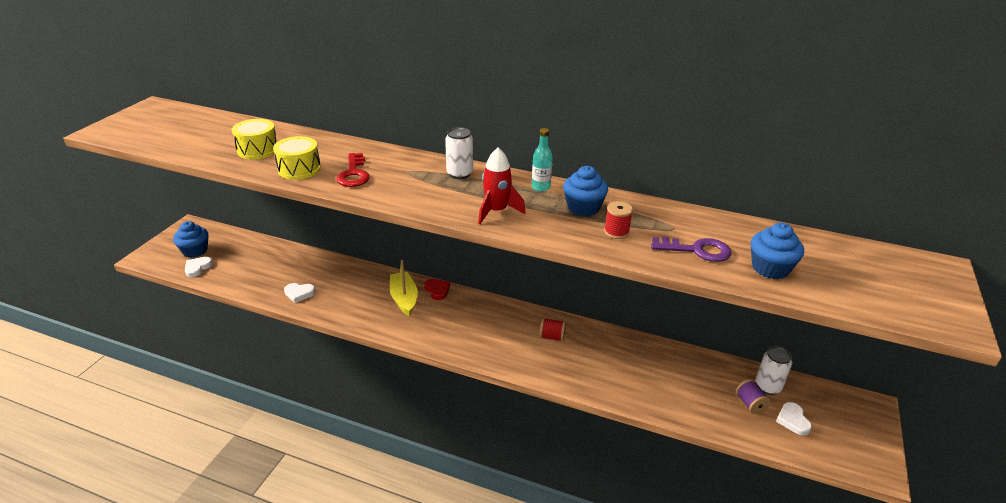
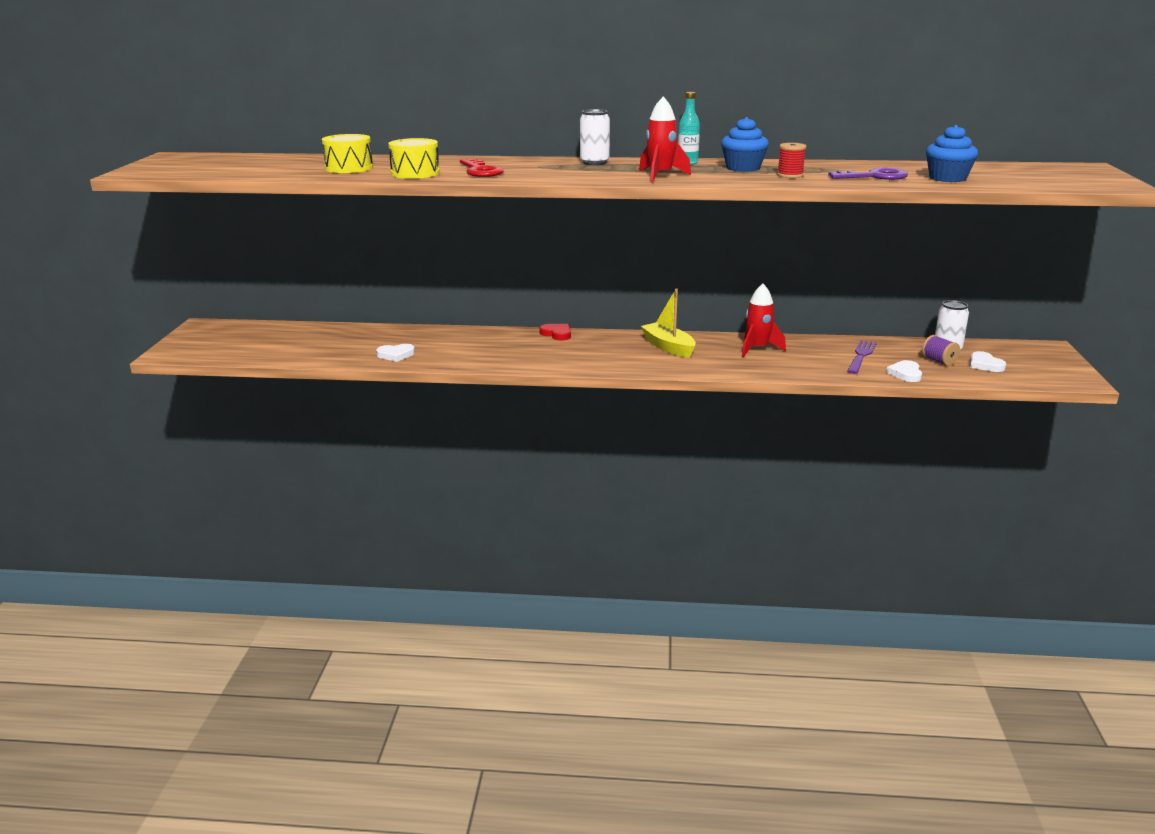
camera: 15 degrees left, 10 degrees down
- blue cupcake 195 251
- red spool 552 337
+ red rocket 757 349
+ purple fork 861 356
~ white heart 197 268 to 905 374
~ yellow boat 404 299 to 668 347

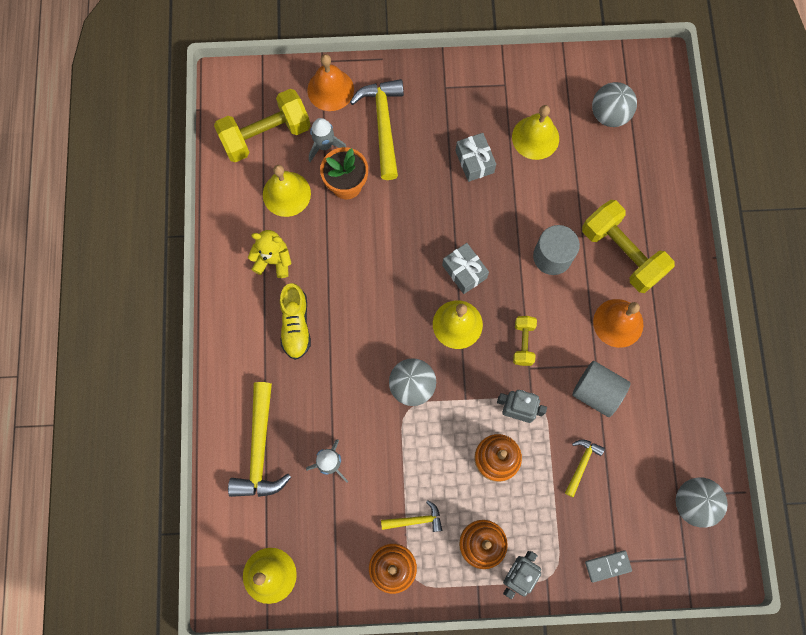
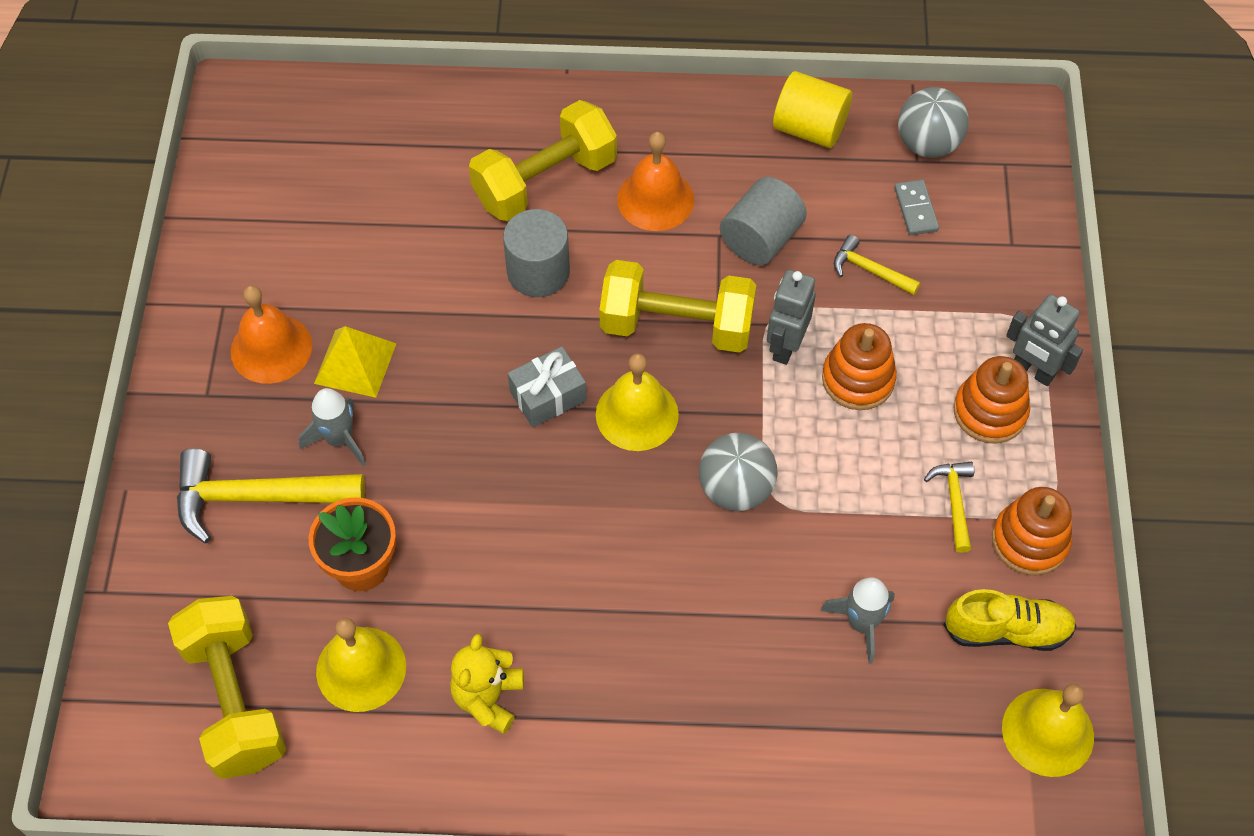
camera: 85 degrees left, 15 degrees down
- yellow hammer 259 449
- yellow bell 535 137
- grey ball 609 115
+ yellow cylinder 809 128
~ yellow shoe 296 325 to 1006 630
~ orange bell 330 89 to 271 348
~ grey rocket 325 146 to 339 439
~ grey domino 608 566 to 916 209
~ grey gift 474 162 to yellow pyramid 355 363
~ yellow dumbbell 523 343 = 676 325 x1.98

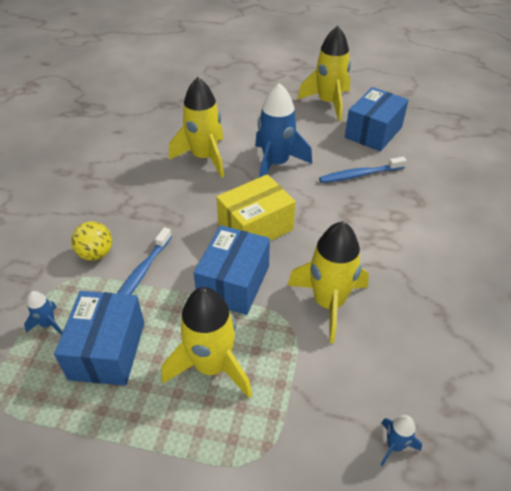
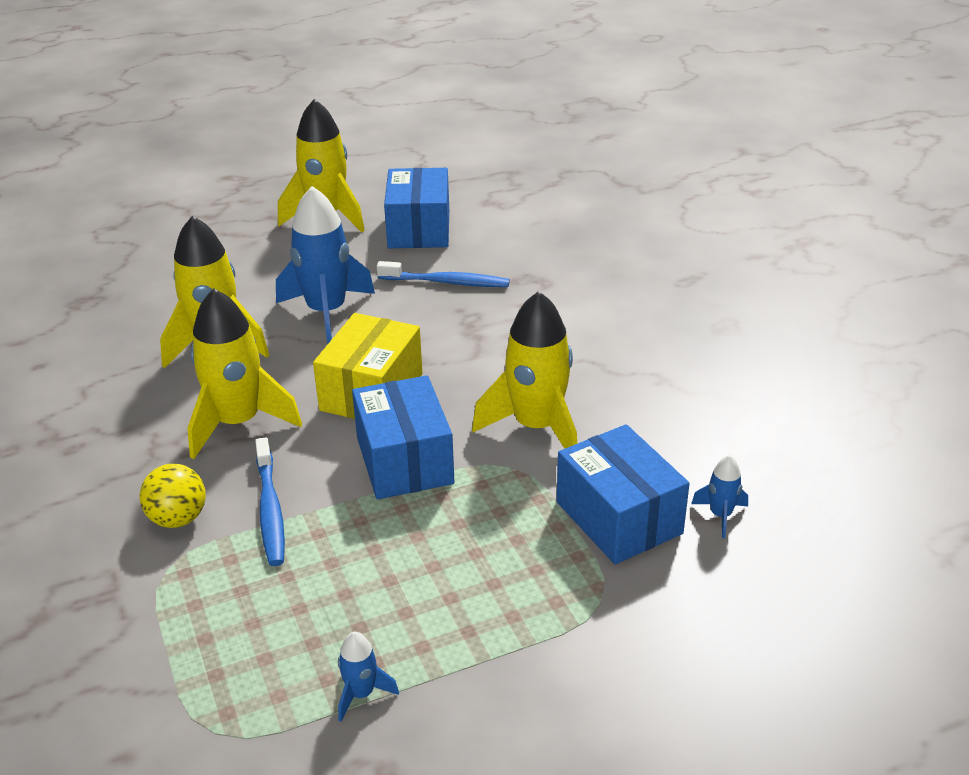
camera: 35 degrees left, 10 degrees down
~ blue rocket 48 324 to 361 694
~ blue box 107 350 to 618 518
~ yellow rocket 212 366 to 238 423
~ blue toothbrush 359 175 = 447 282 120 degrees counterclockwise

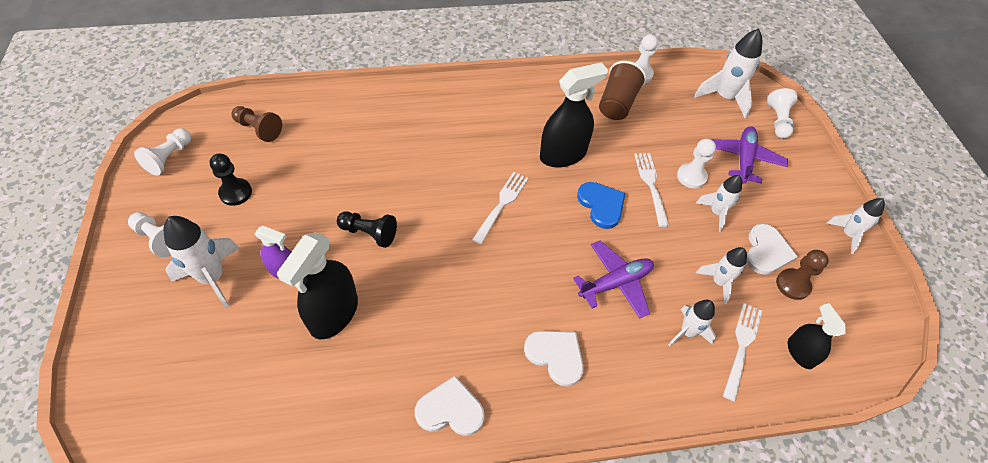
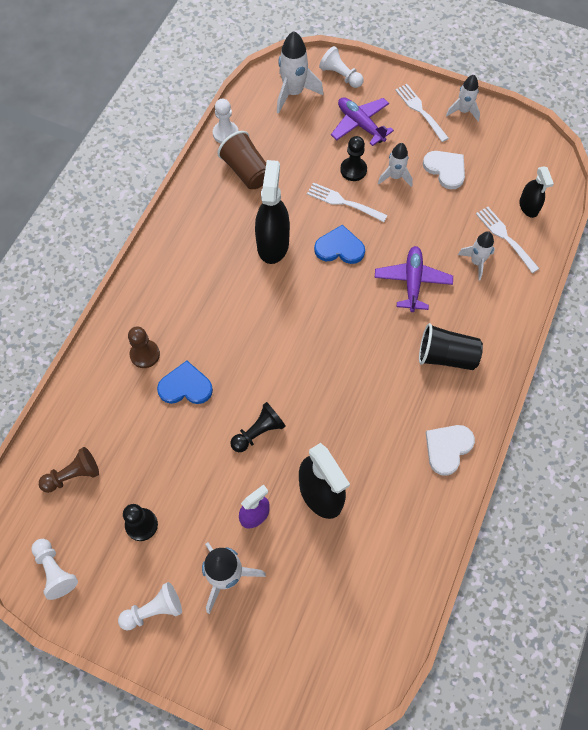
camera: 55 degrees left, 10 degrees up
- white rocket 718 282
+ blue heart 185 386
~ white fork 501 205 to 421 111
~ brown pawn 792 285 to 145 354
~ white heart 556 356 to black cup 446 356
~ white pawn 691 176 to black pawn 353 170
~ black spray bottle 800 353 = 528 207 120 degrees counterclockwise

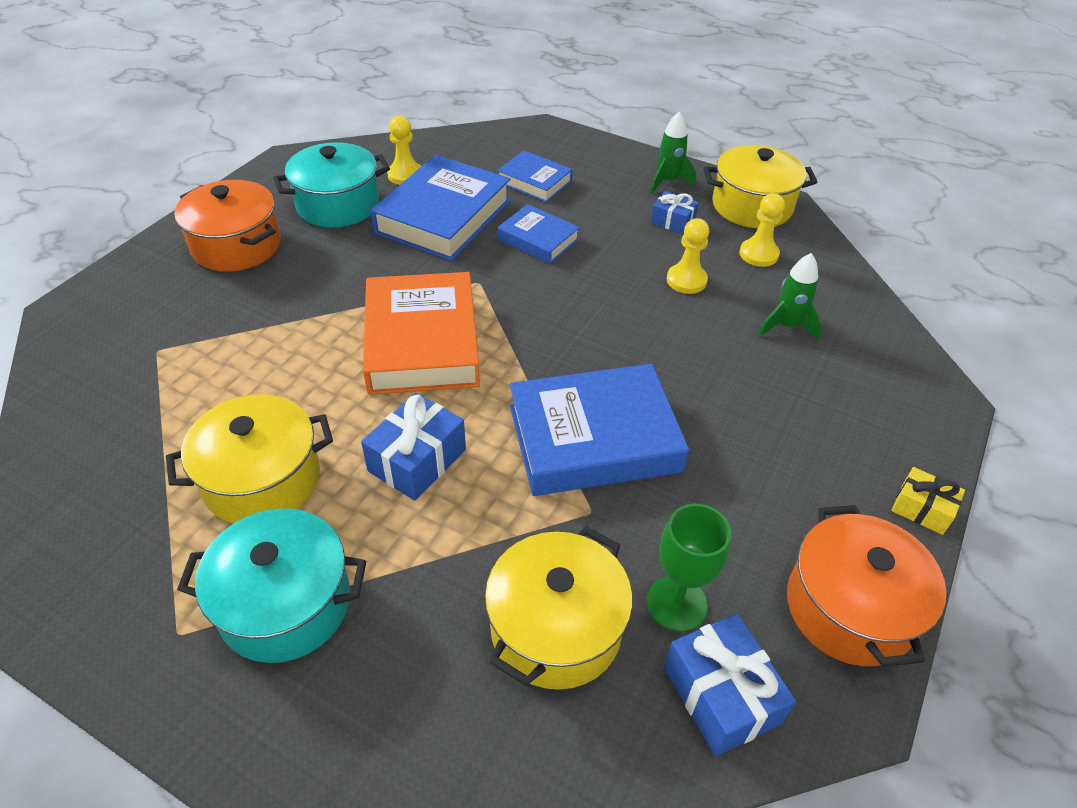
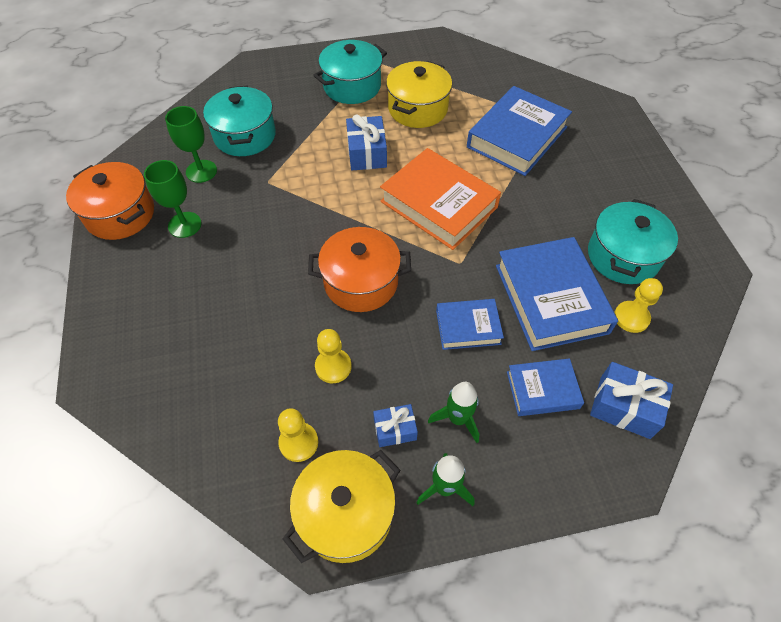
camera: 140 degrees right, 10 degrees up
- yellow gift 922 509
+ green goblet 184 225
~ orange pot 236 246 to 361 282
~ blue book 593 438 to 517 137
~ blue gift 721 695 to 624 407
~ green rocket 786 326 to 457 419
~ yellow pot 556 628 to turquoise pot 245 136

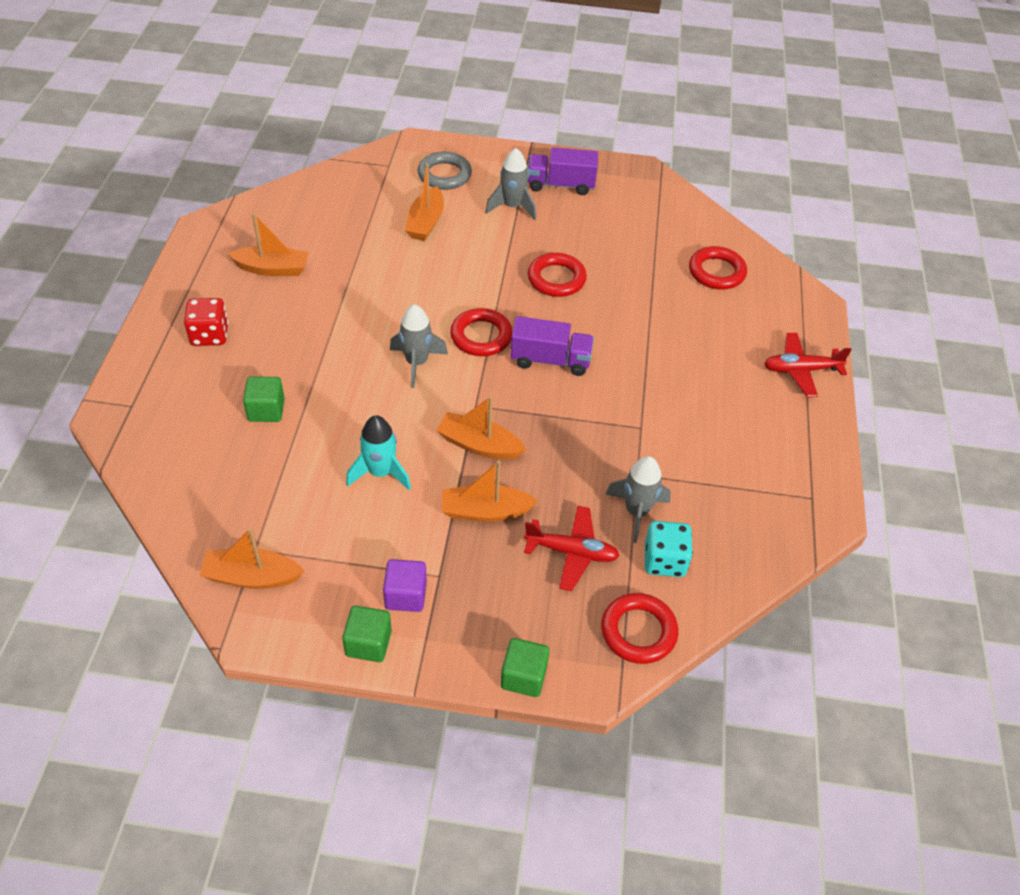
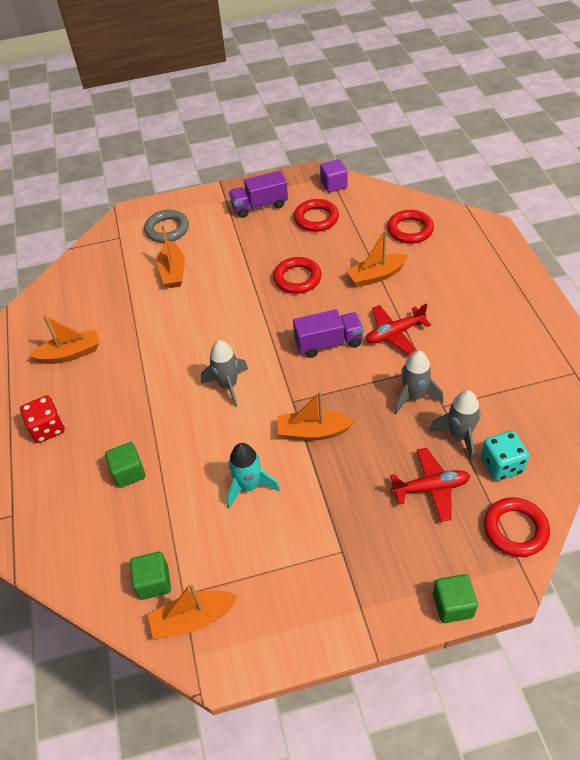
camera: 15 degrees left, 0 degrees up
~ green cube 368 643 to 154 582
~ purple cube 405 595 to 334 185
~ orange boat 485 511 to 376 276
~ red ring 481 336 to 316 218
~ grey rocket 512 207 to 414 396
~ red plane 800 370 to 394 334

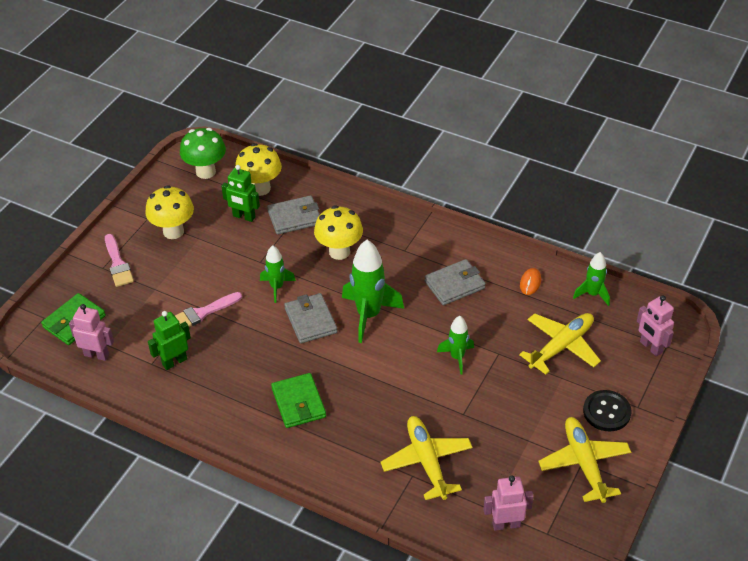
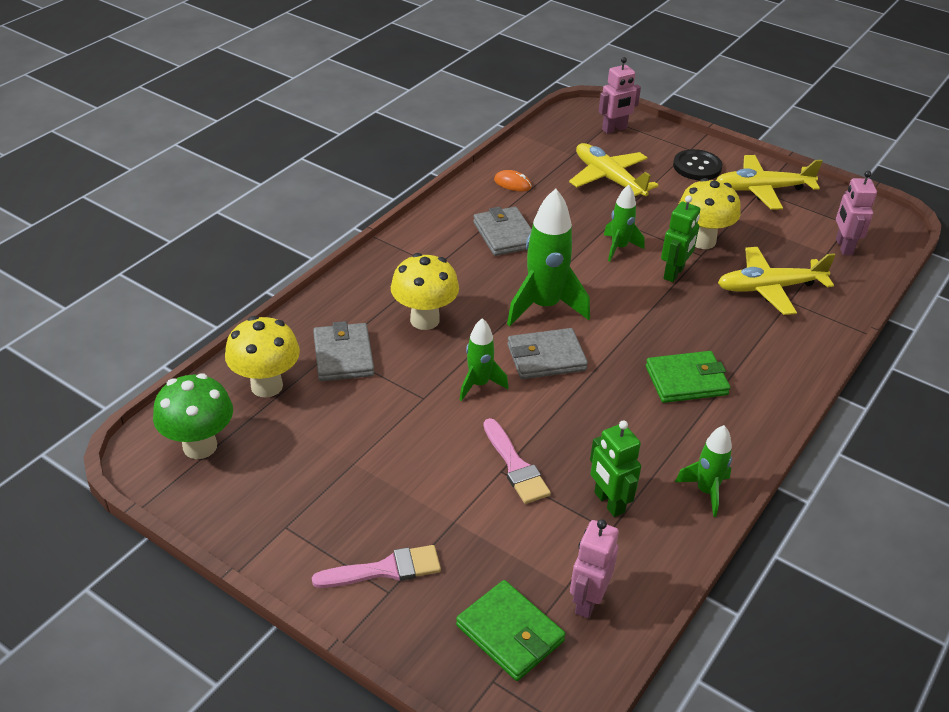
camera: 85 degrees left, 5 degrees down
~ yellow mushroom 173 231 to 702 241
~ green robot 244 217 to 674 273
~ green rocket 592 294 to 706 491

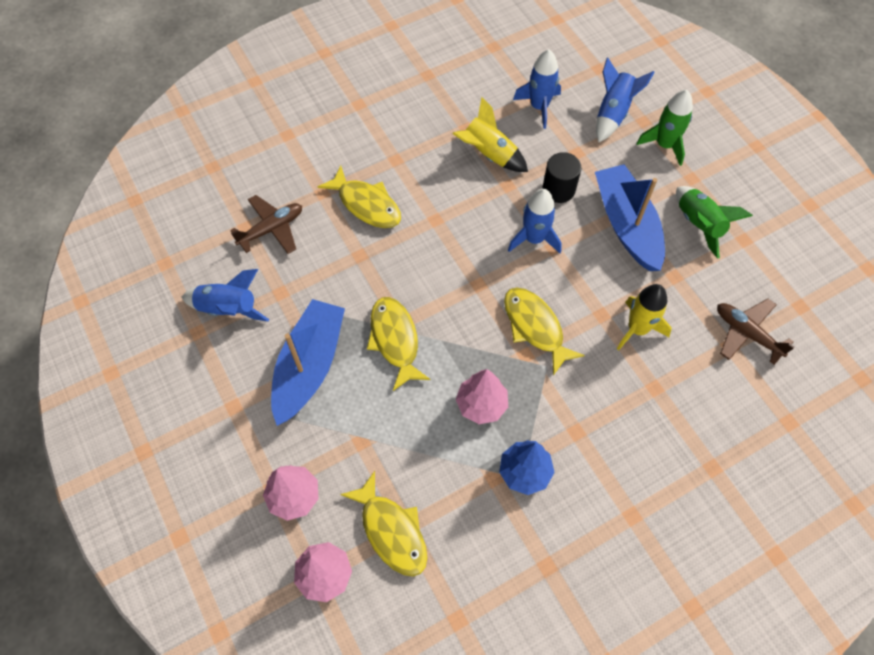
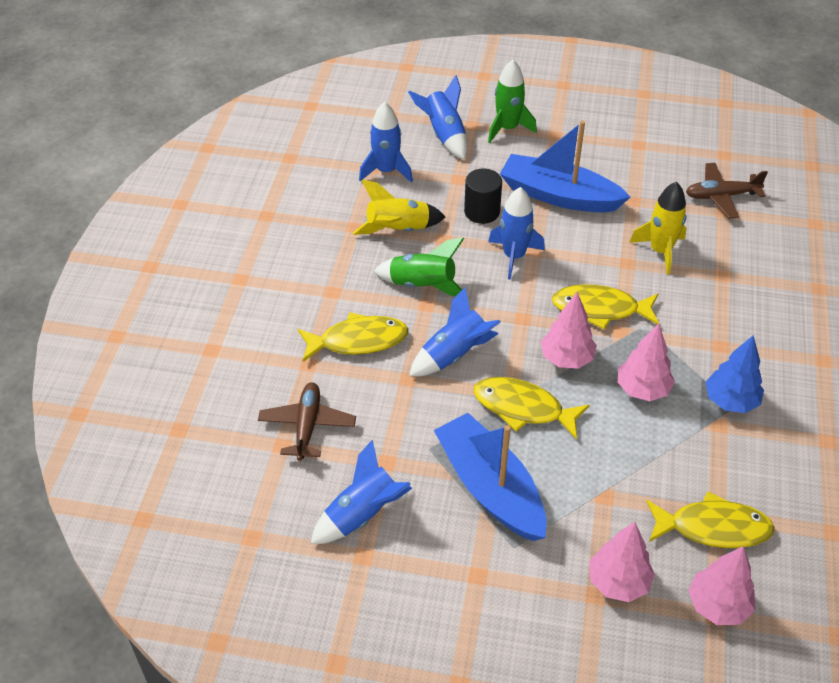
camera: 50 degrees left, 15 degrees down
+ blue rocket 454 354
+ pink tree 566 358
~ green rocket 699 225 to 422 285

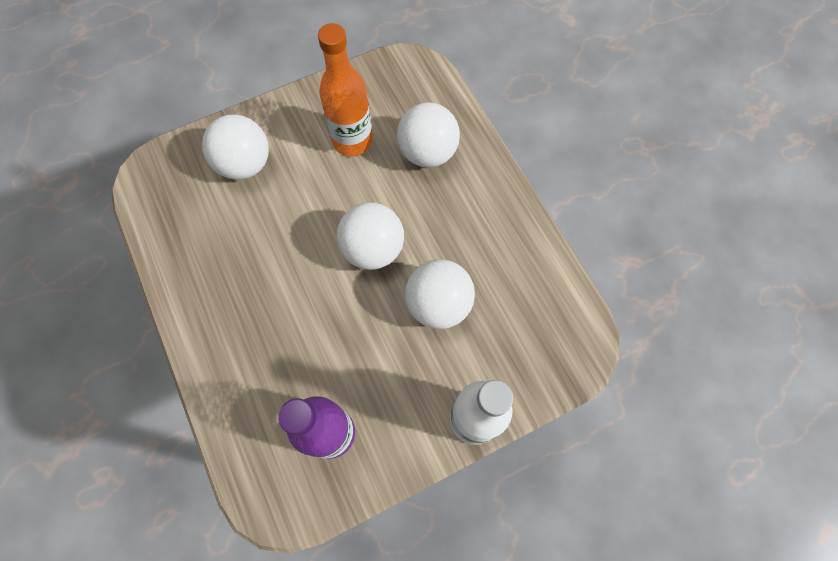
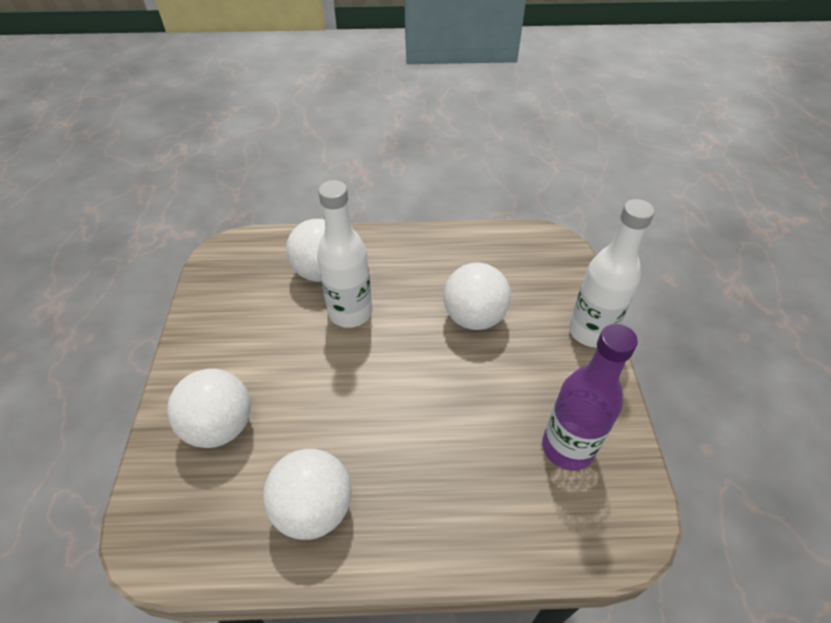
camera: 65 degrees left, 20 degrees down
- orange bottle 352 140
+ white bottle 350 312
~ white ball 373 248 to 314 508

